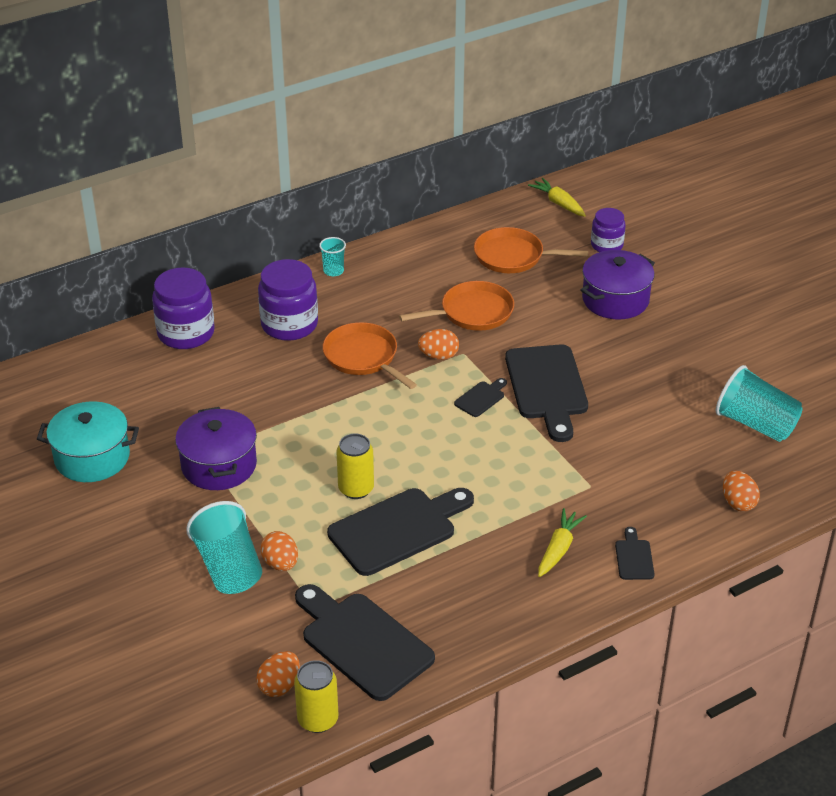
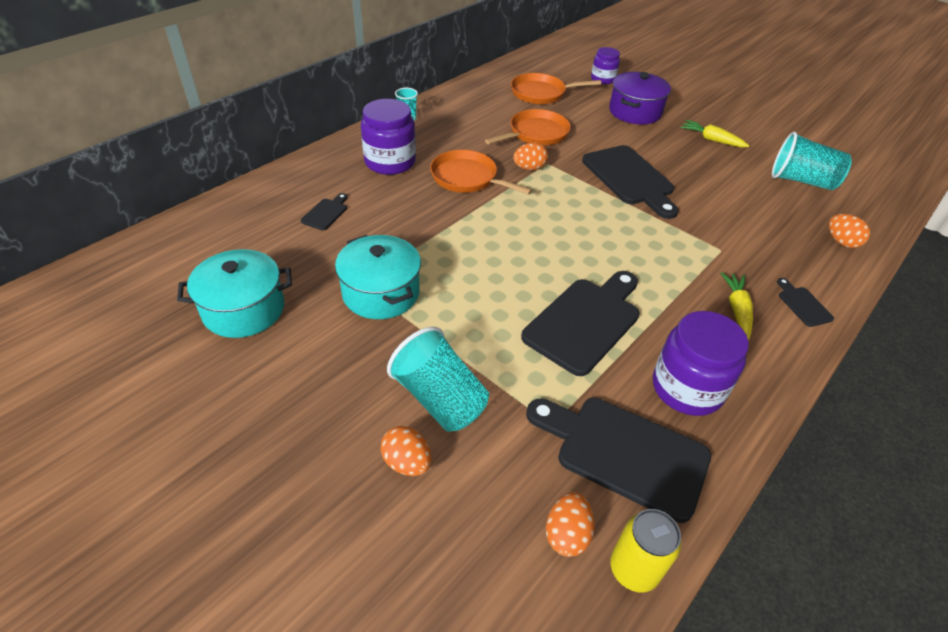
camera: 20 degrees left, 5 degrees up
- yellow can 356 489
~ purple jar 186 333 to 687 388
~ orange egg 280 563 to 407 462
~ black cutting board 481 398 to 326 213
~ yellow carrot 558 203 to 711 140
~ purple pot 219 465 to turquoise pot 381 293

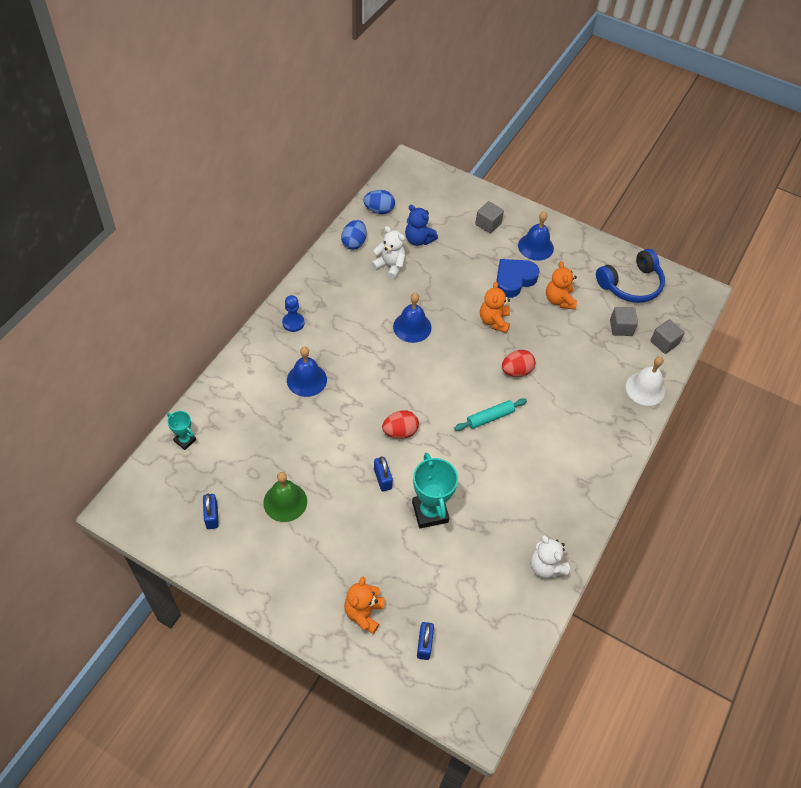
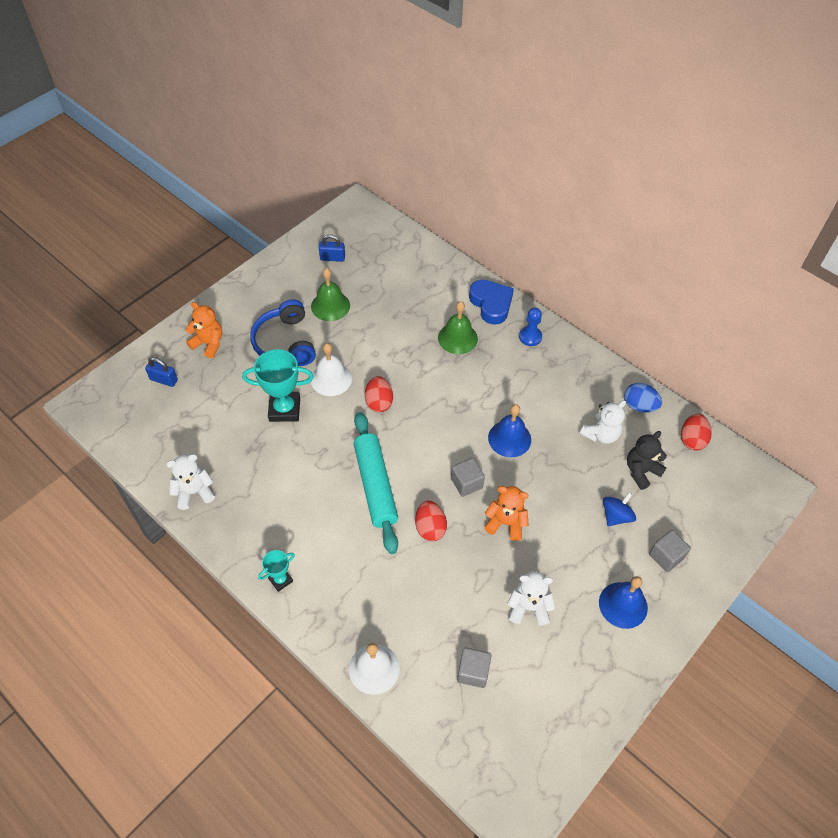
camera: 105 degrees right, 0 degrees up
+ blue spinning top 616 516
~ turquoise trophy 185 440 to 280 580
~ blue heart 514 280 to 491 304
~ blue headphones 631 285 to 285 343
~ grey cube 664 343 to 466 483
~ blue padlock 382 479 to white bell 331 379
~ blue bell 306 380 to green bell 457 338
~ blue egg 379 210 to red egg 692 439
~ blue teddy bear 418 240 to black teddy bear 641 471
~ orange teddy bear 559 300 to white teddy bear 528 607
~ turquoise rolling pin 490 418 = 375 486 x1.80

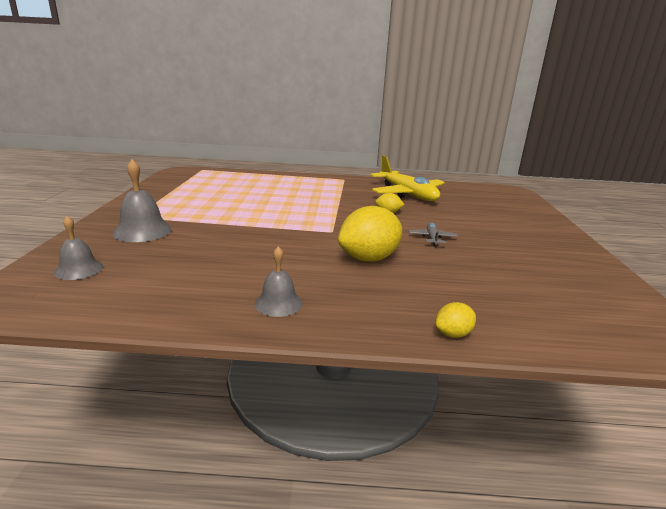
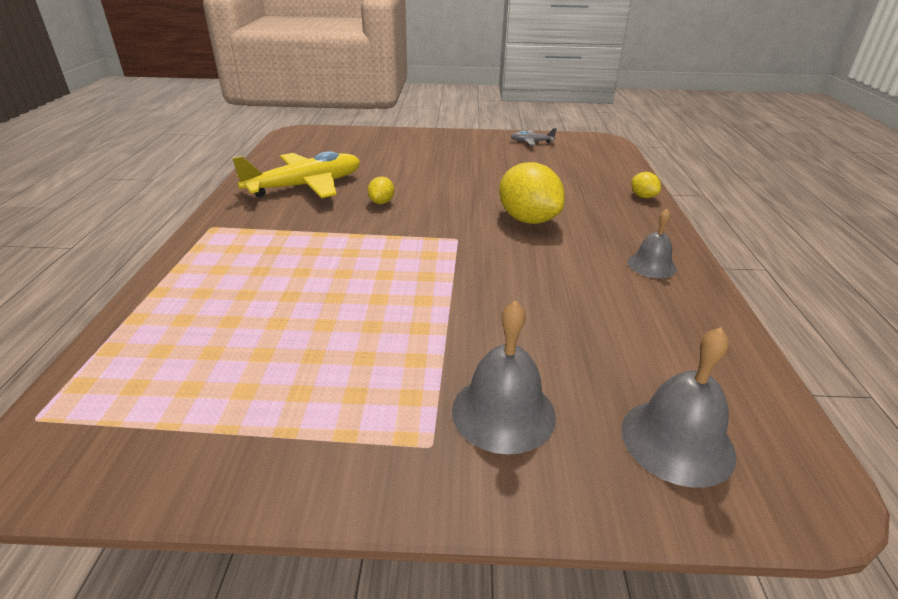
camera: 90 degrees left, 10 degrees up
~ grey plane 432 238 to 531 142
~ grey bell 79 269 = 677 441 x1.54

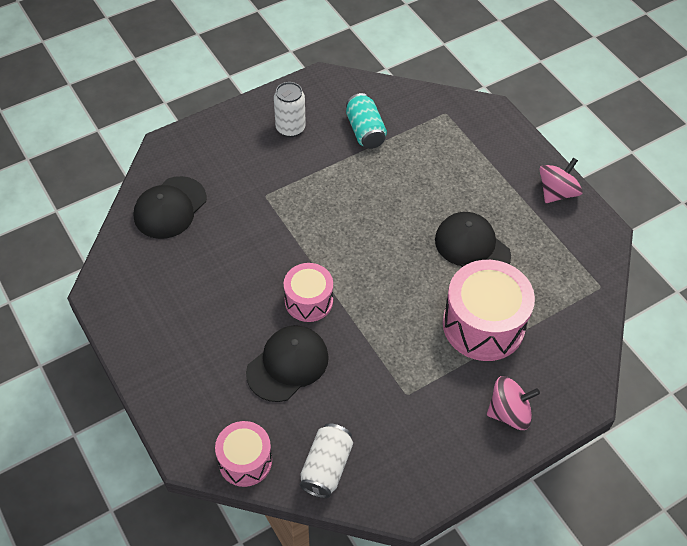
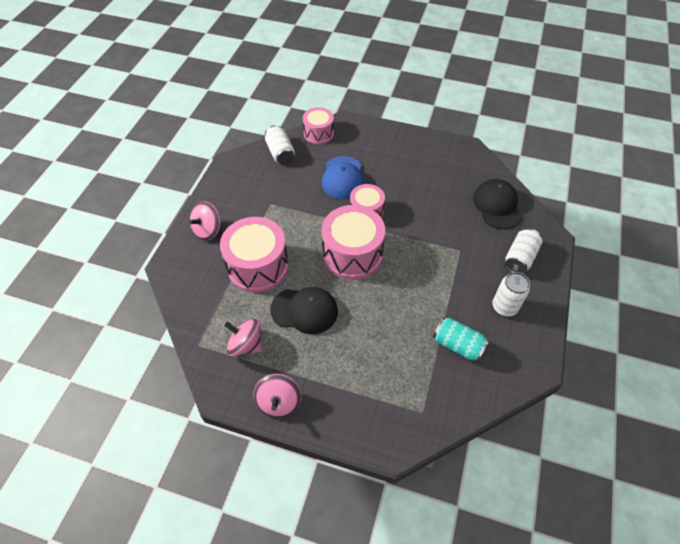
camera: 140 degrees right, 0 degrees up
+ pink spinning top 246 345
+ pink drum 352 254
+ white can 520 258
~ black cap 287 364 to blue cap 343 178

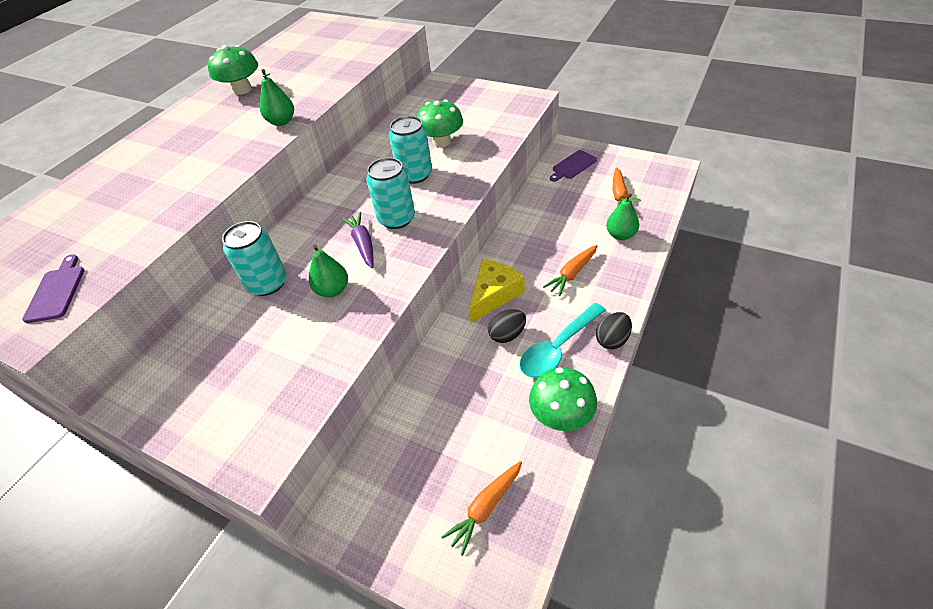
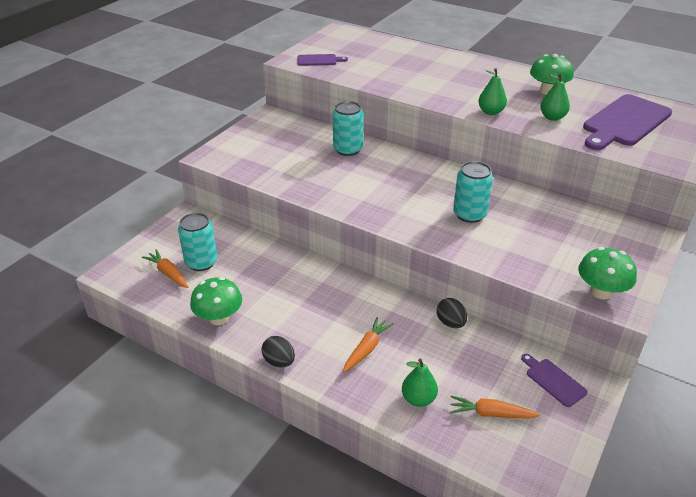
camera: 90 degrees right, 10 degrees down
- purple carrot 363 244
- yellow cheese 493 294
- turquoise spoon 558 348
+ purple cutting board 624 122
~ green pear 333 290 to 552 117
~ turquoise can 396 219 to 201 262
~ green mushroom 441 142 to 601 291
~ black egg 507 335 to 450 323
~ orange carrot 572 274 = 367 349 75 degrees clockwise

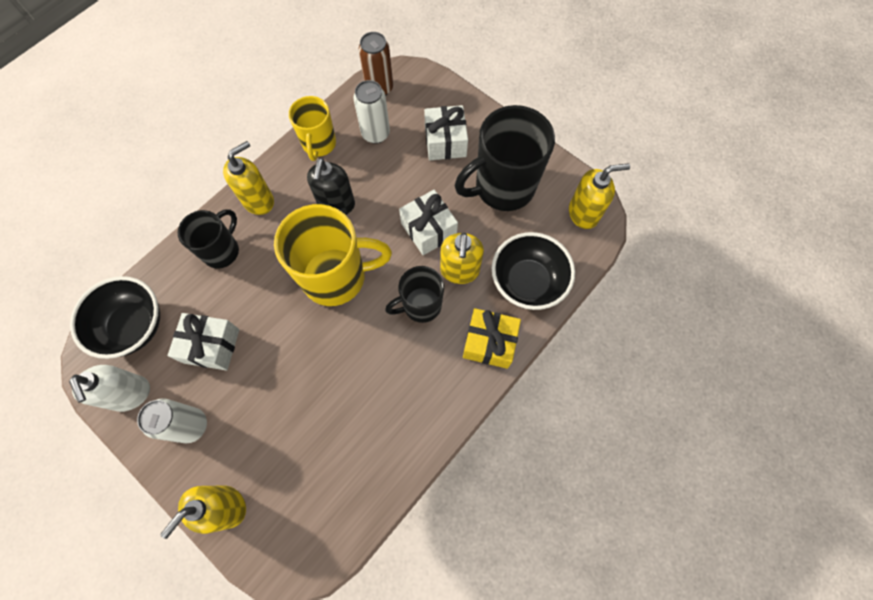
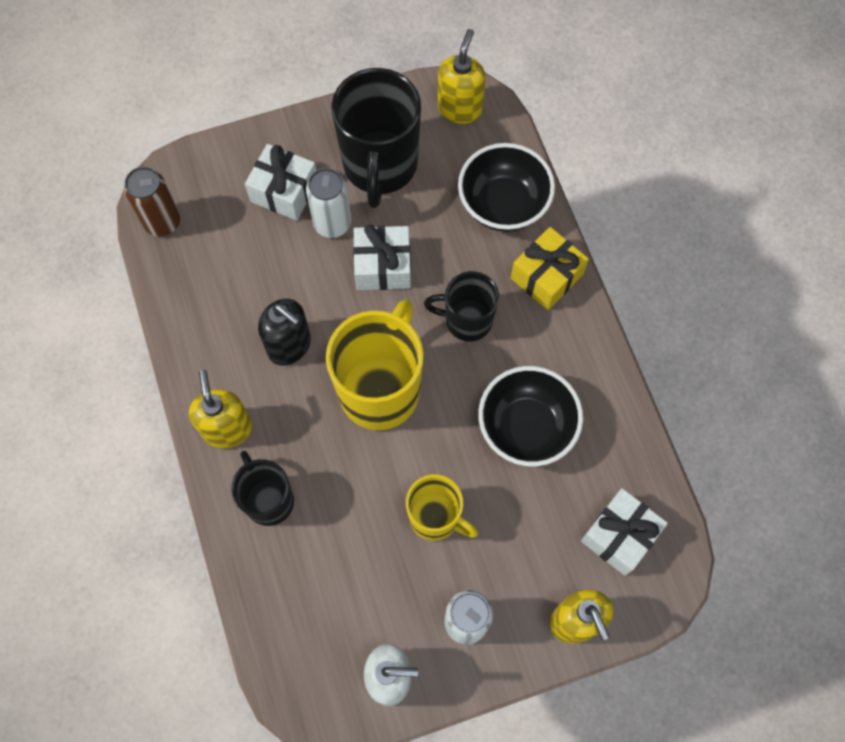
camera: 60 degrees left, 0 degrees up
- yellow soap dispenser 459 271
~ black bowl 134 326 to 526 427
~ white gift 211 346 to 619 536
~ yellow mug 319 144 to 435 517
~ white can 375 134 to 332 223
~ black mug 421 305 = 467 320 90 degrees clockwise

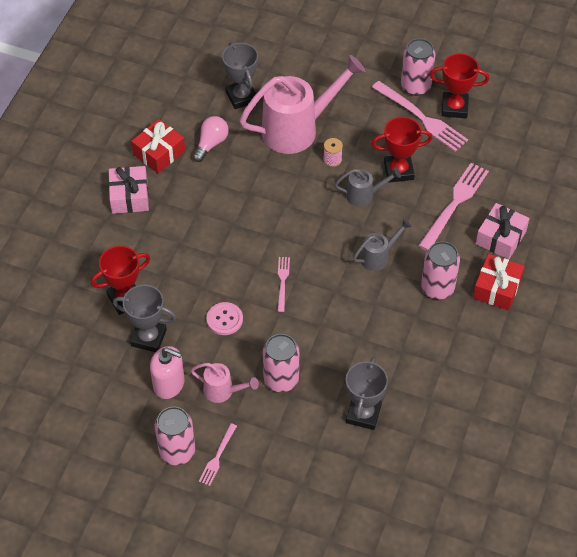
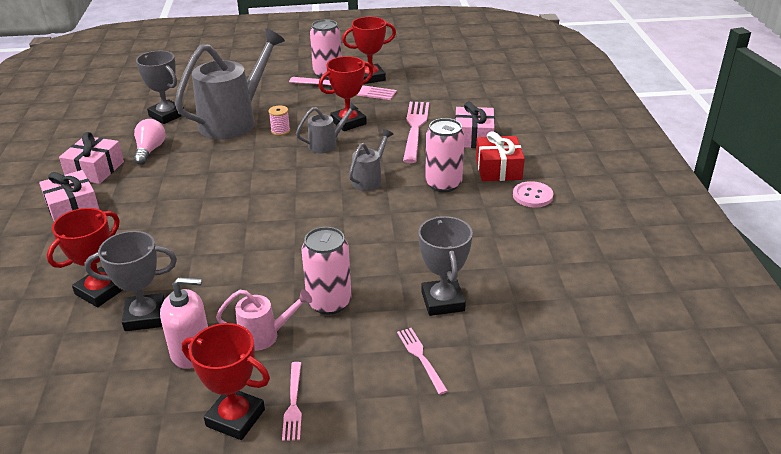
camera: 25 degrees left, 20 degrees down
~ pink button 224 319 to 532 196
~ pink fork 282 281 to 421 357
~ pink can 177 451 to red trophy 235 418
~ red gift 159 153 to pink gift 95 170
~ pink watering can 297 129 to grey watering can 234 121

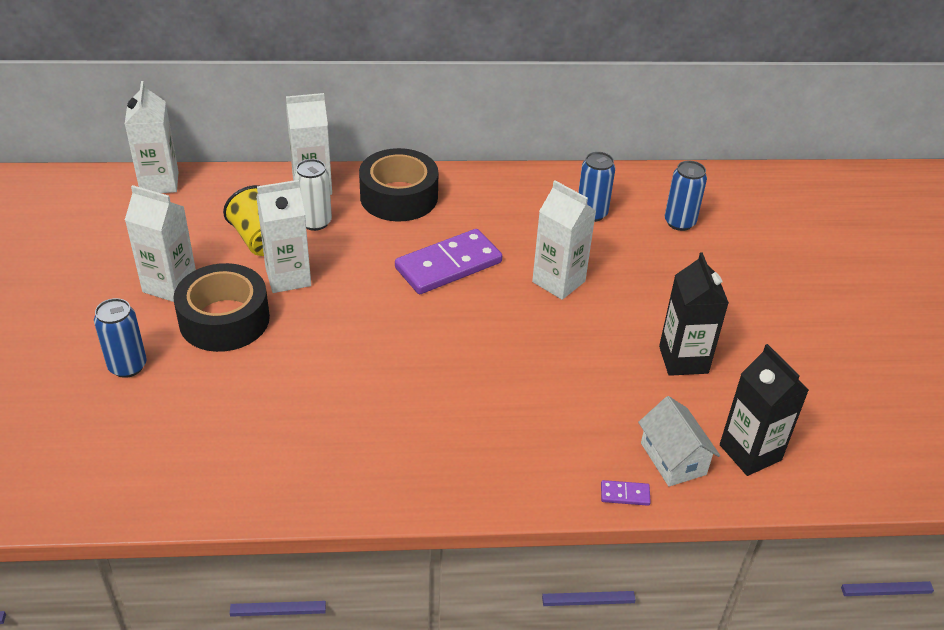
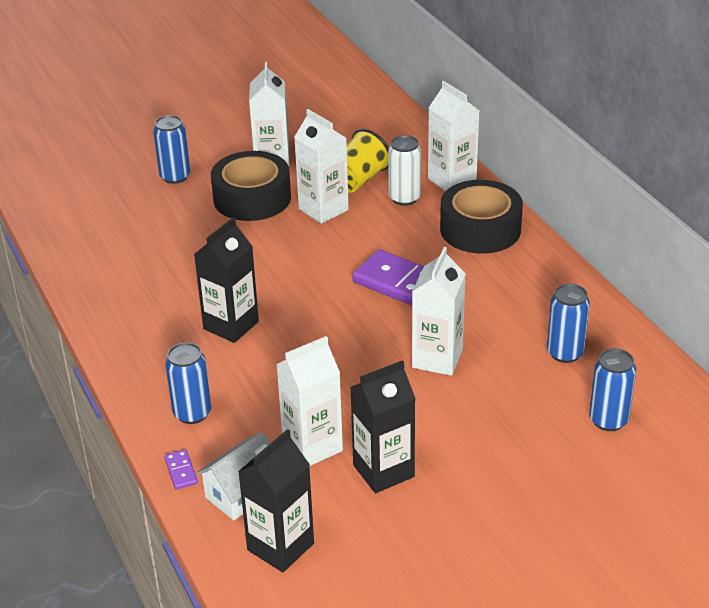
camera: 70 degrees right, 5 degrees down
+ blue can 192 413
+ black carton 231 325
~ white carton 159 183 to 312 446

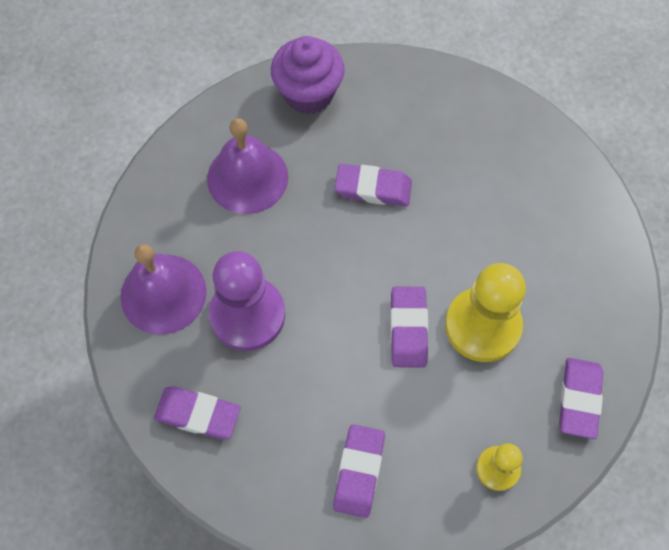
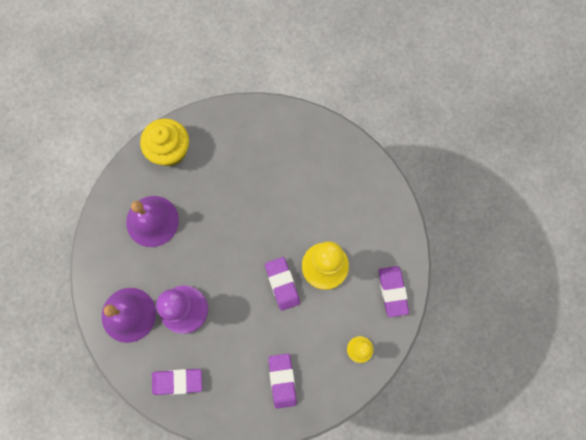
camera: 20 degrees left, 10 degrees up
- purple eraser 373 188
~ purple cupcake 308 93 to yellow cupcake 170 151

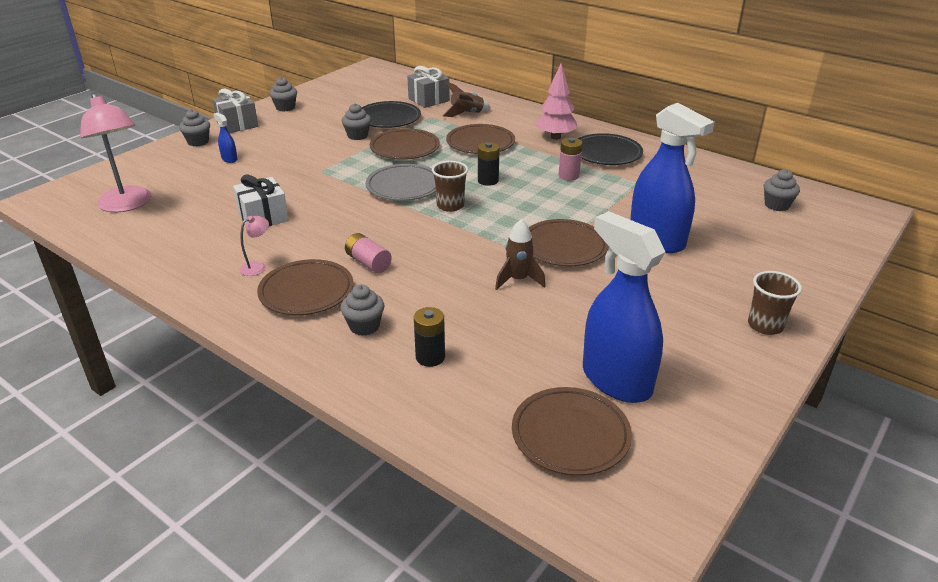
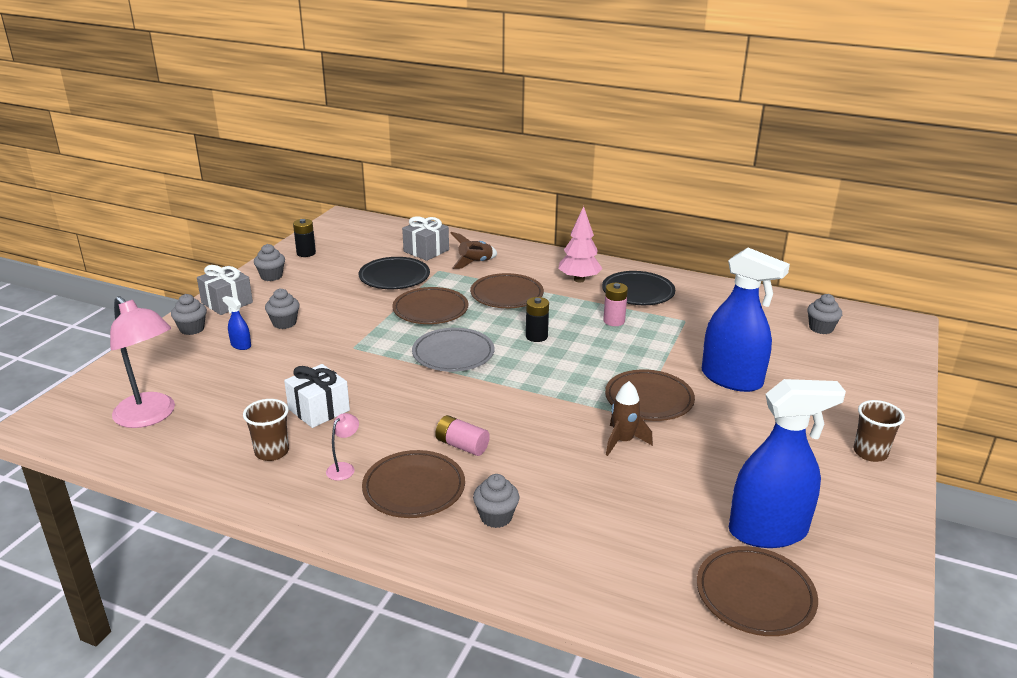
camera: 15 degrees left, 5 degrees down
~ grey cupcake 357 136 to 284 323
~ black battery 430 357 to 306 253
~ brown cup 450 206 to 272 452
~ blue spray bottle 616 380 = 768 531 135 degrees clockwise

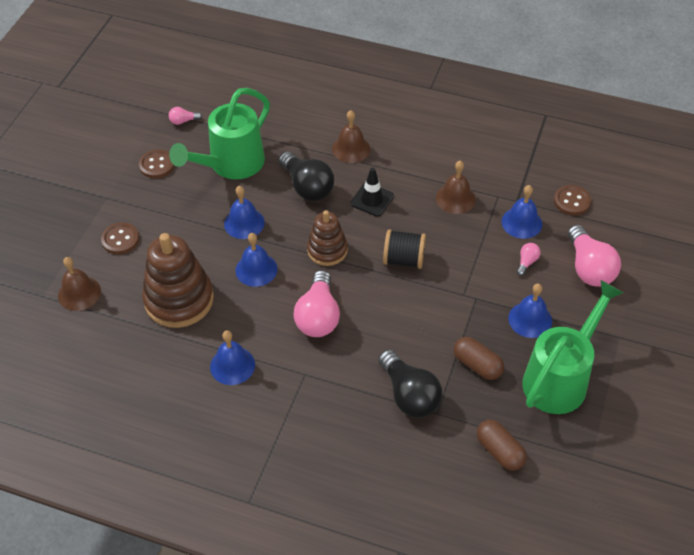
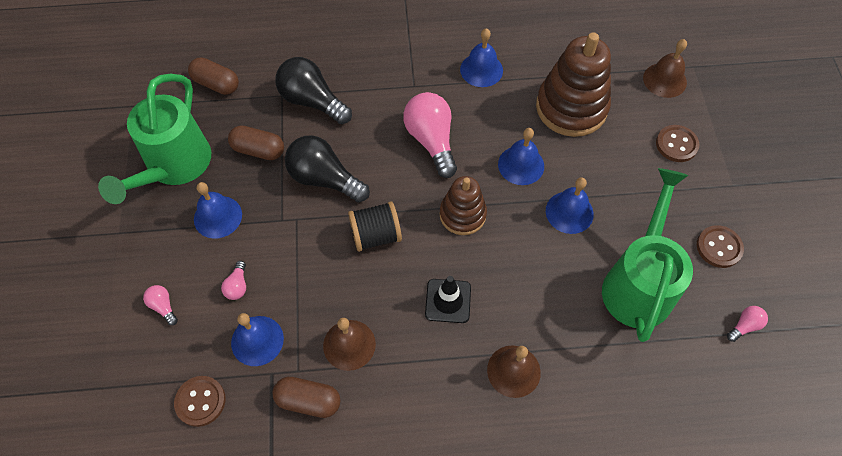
camera: 155 degrees right, 10 degrees up
+ brown capsule 308 401
~ black light bulb 307 187 to 324 179
~ pink light bulb 589 268 = 163 306 x0.45

